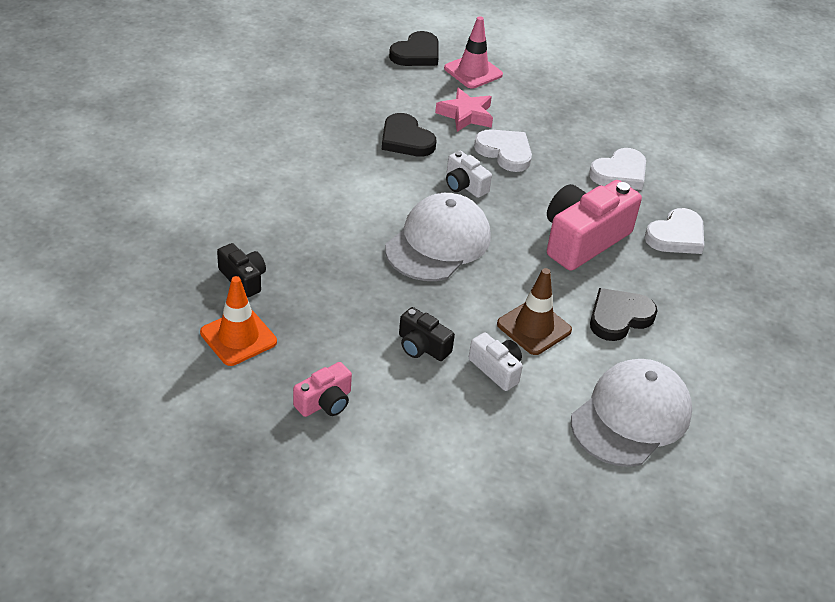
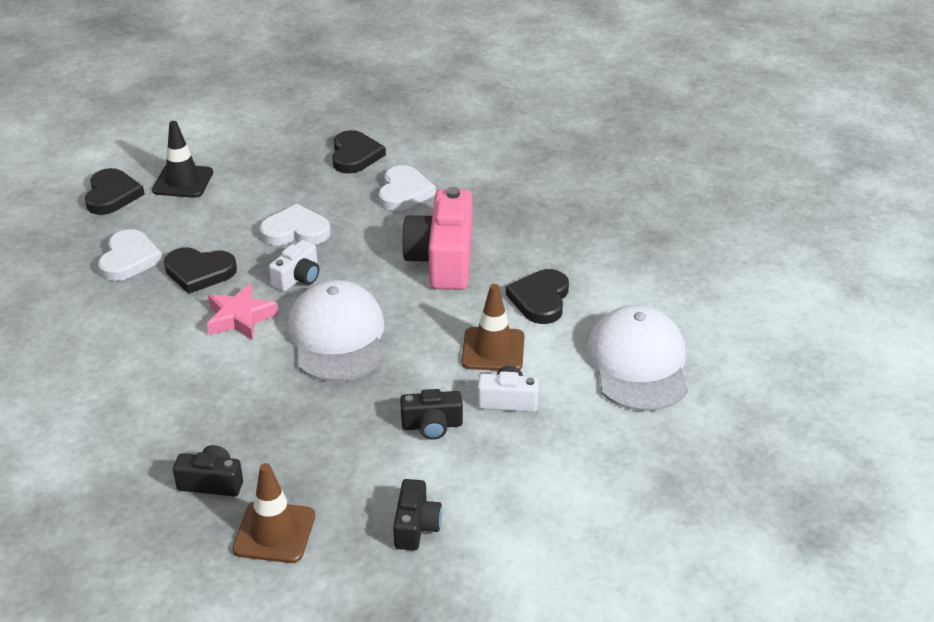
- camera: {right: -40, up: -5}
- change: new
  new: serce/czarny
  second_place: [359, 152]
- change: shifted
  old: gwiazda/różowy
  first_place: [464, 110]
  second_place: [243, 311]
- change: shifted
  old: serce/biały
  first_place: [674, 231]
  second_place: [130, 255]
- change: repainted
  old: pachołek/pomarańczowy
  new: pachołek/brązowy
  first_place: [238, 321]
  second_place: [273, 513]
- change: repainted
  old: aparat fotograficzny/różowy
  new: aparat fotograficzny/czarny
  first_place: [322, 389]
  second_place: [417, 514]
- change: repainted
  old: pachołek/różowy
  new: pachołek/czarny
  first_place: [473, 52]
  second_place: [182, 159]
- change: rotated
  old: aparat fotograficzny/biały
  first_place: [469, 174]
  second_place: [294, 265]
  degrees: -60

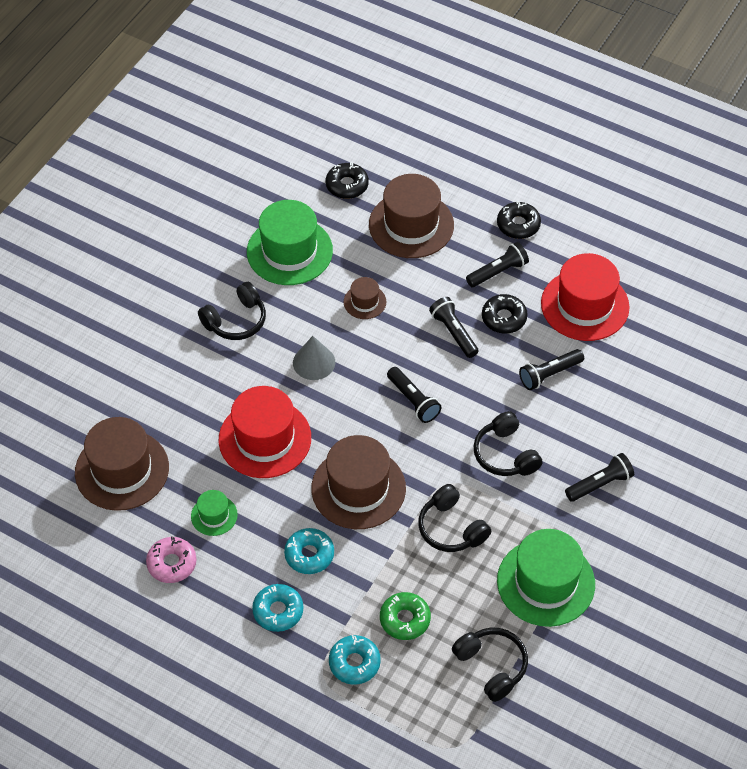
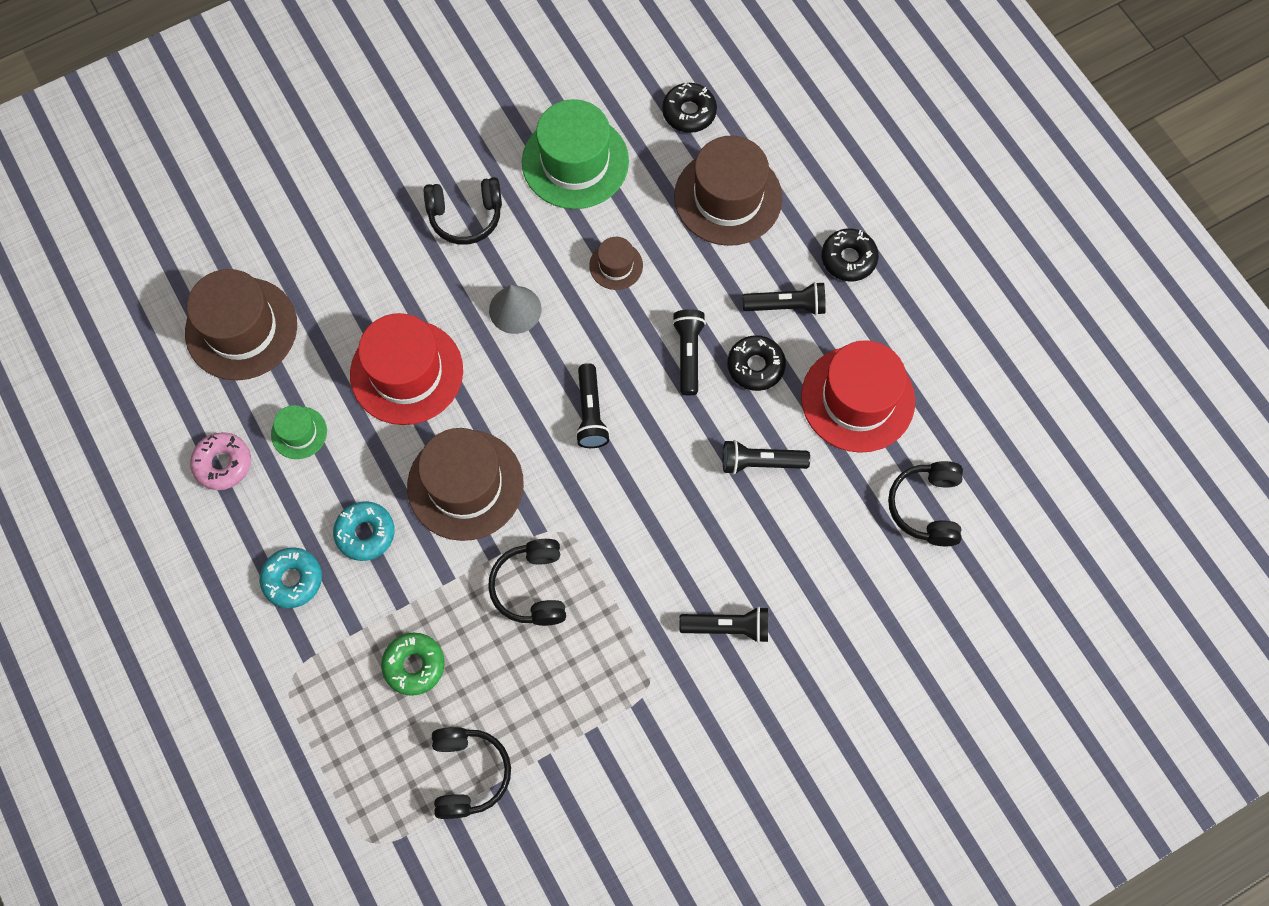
- camera: {right: 30, up: 15}
- change: gone
  old: donut/turkusowy
  first_place: [355, 660]
- change: gone
  old: kapelusz/zielony
  first_place: [546, 578]
- change: shifted
  old: słuchawki/czarny
  first_place: [508, 443]
  second_place: [925, 503]

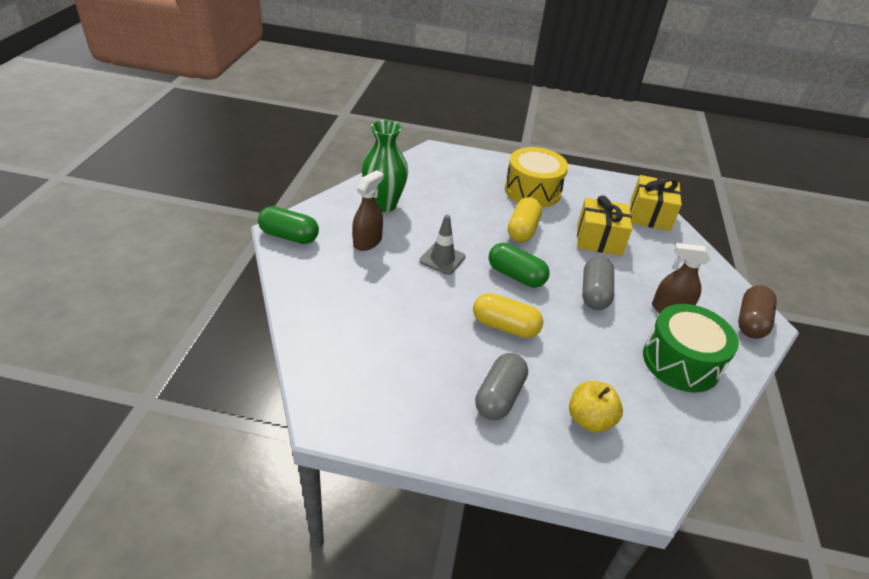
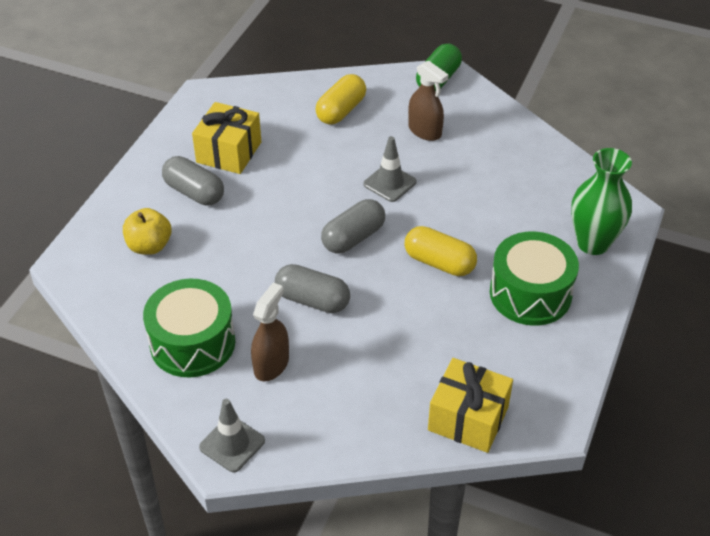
- camera: {right: 105, up: 5}
- change: shifted
  old: wazon/zielony
  first_place: [385, 166]
  second_place: [601, 201]
- change: shifted
  old: kapsułka/żółty
  first_place: [508, 315]
  second_place: [340, 99]
- change: shifted
  old: prezent/żółty
  first_place: [604, 225]
  second_place: [226, 138]
- change: swapped
  old: kapsułka/brązowy
  new: pachołek/szary
  first_place: [757, 312]
  second_place: [232, 435]
- change: repainted
  old: kapsułka/zielony
  new: kapsułka/szary
  first_place: [519, 265]
  second_place: [353, 226]
- change: repainted
  old: bęben/żółty
  new: bęben/zielony
  first_place: [536, 177]
  second_place: [534, 278]

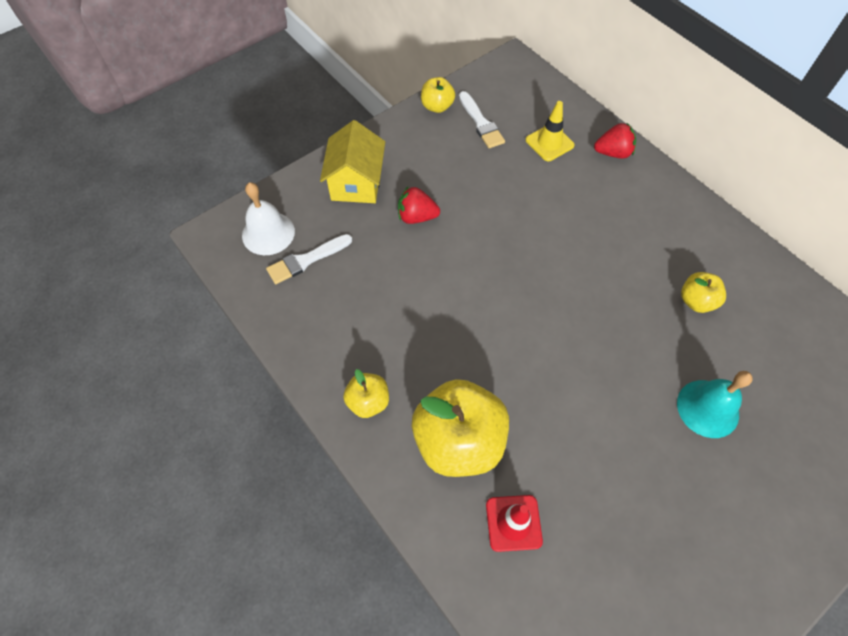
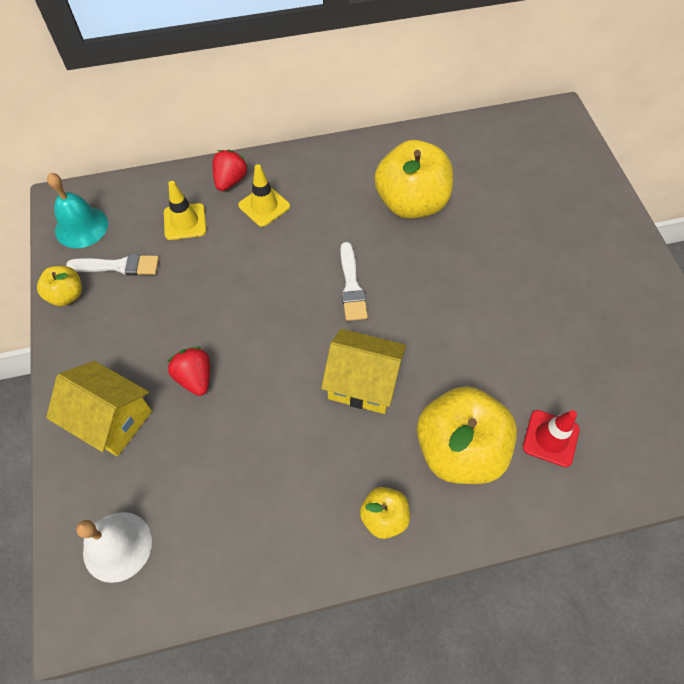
- camera: {right: -65, up: 0}
- change: new
  new: pachołek/żółty
  second_place: [264, 195]
- change: new
  new: domek/żółty
  second_place: [363, 371]
- change: shifted
  old: pędzel/biały
  first_place: [309, 259]
  second_place: [354, 281]
- change: shifted
  old: dzwonek/turkusowy
  first_place: [715, 404]
  second_place: [77, 210]
- change: rotated
  old: truskawka/czerwony
  first_place: [419, 205]
  second_place: [188, 371]
  degrees: 120
- change: scaled
  old: jabłko/żółty
  first_place: [703, 292]
  second_place: [414, 179]
  factor: 2.01

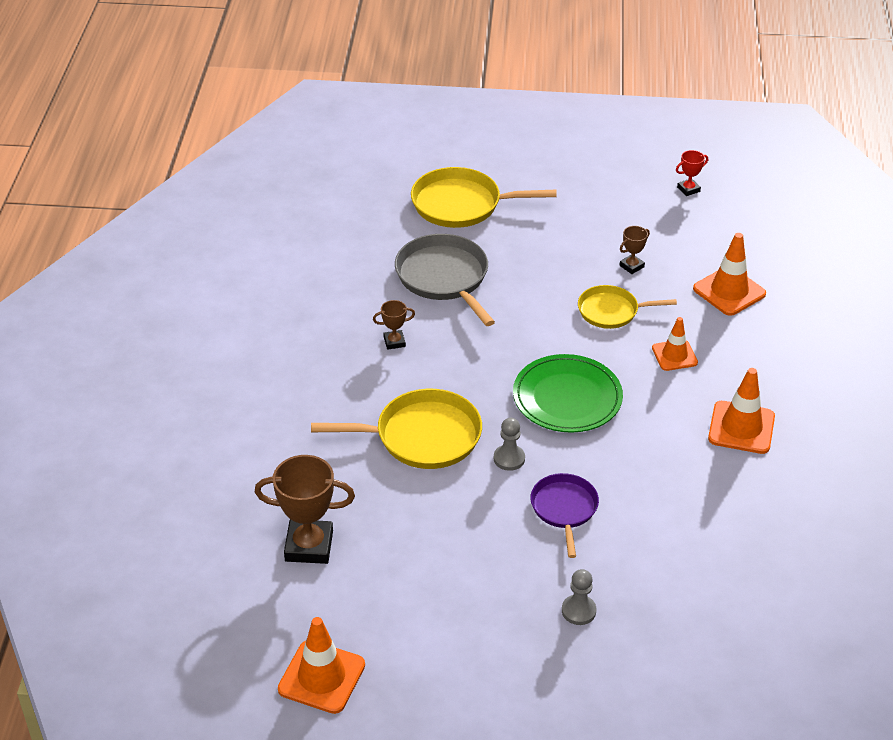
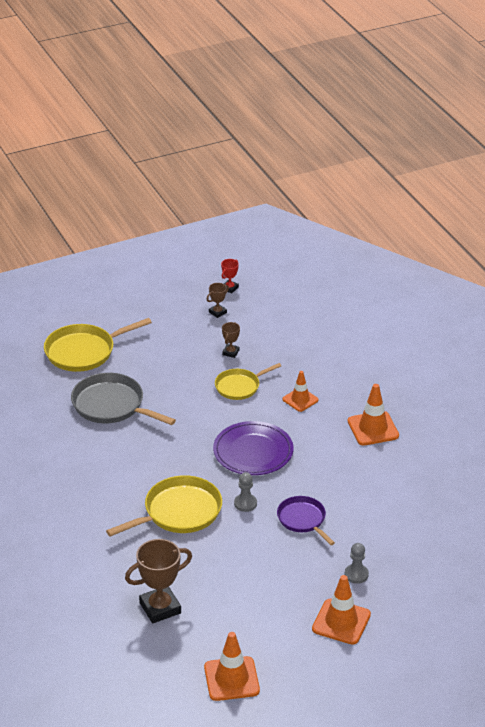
- camera: {right: -30, up: -5}
- change: shifted
  old: puchar/brązowy
  first_place: [394, 325]
  second_place: [217, 300]
- change: shifted
  old: pachołek/pomarańczowy
  first_place: [729, 274]
  second_place: [341, 610]
- change: repainted
  old: talerz/zielony
  new: talerz/fioletowy
  first_place: [568, 393]
  second_place: [253, 448]

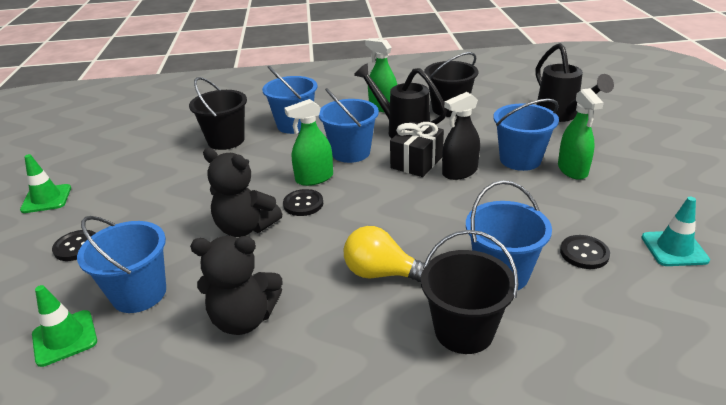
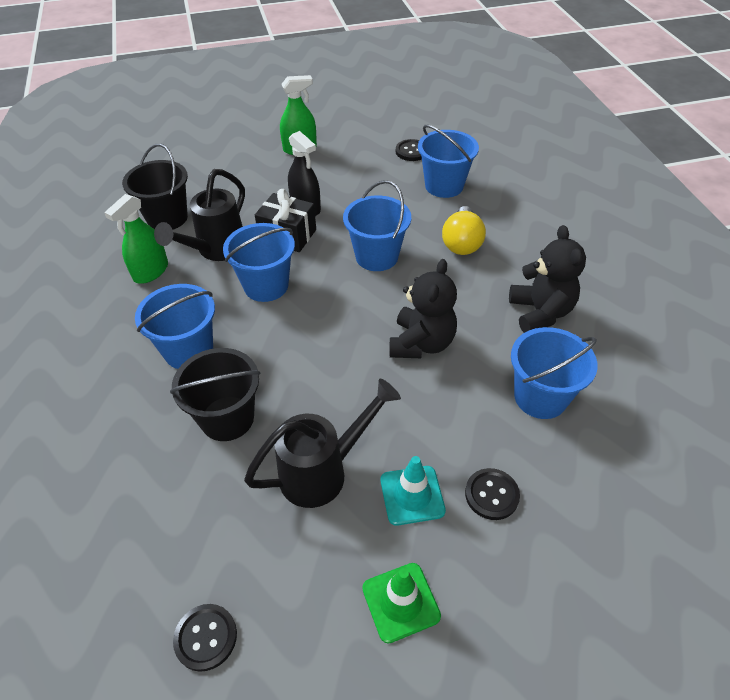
- camera: {right: -100, up: 15}
- change: gone
  old: pachołek/zielony
  first_place: [64, 326]
- change: gone
  old: spryskiwacz/zielony
  first_place: [308, 142]
- change: gone
  old: wiadro/czarny
  first_place: [469, 292]
- change: shifted
  old: guzik/czarny
  first_place: [303, 202]
  second_place: [205, 638]
- change: shifted
  old: wiadro/niebieski
  first_place: [526, 135]
  second_place: [377, 225]
- change: shifted
  old: konewka/czarny
  first_place: [575, 82]
  second_place: [322, 443]
- change: shifted
  old: pachołek/turkusowy
  first_place: [675, 231]
  second_place: [413, 491]

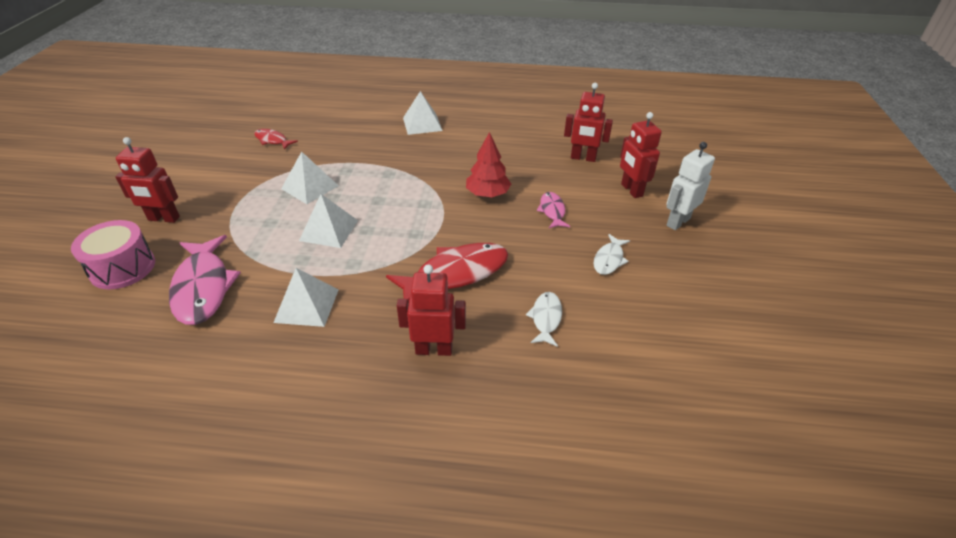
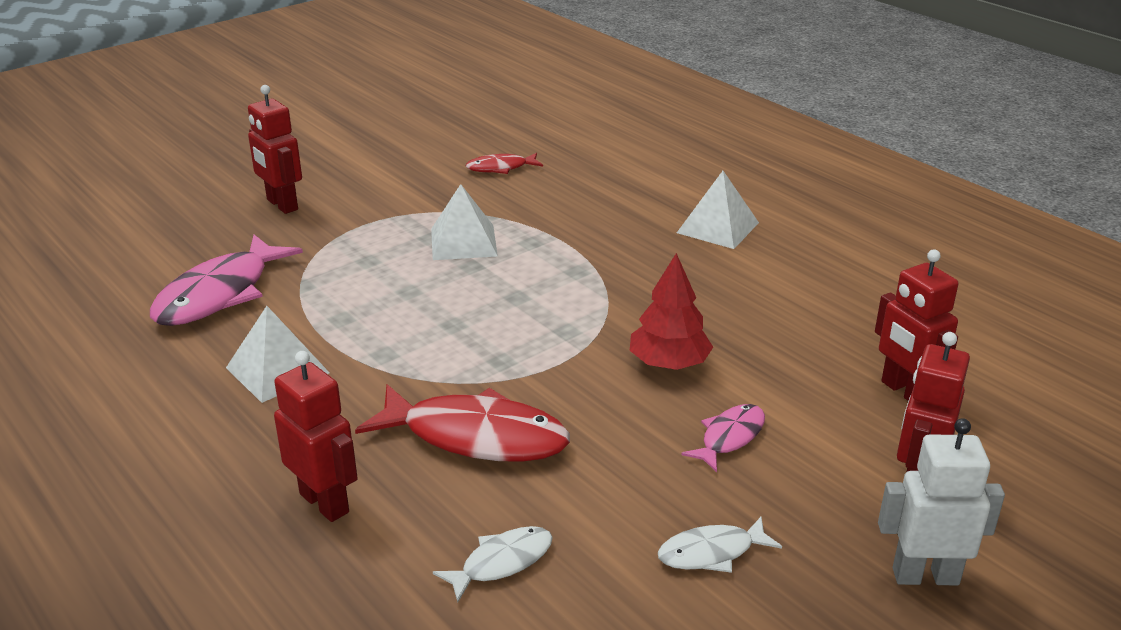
- camera: {right: 45, up: -10}
- change: gone
  old: bęben/różowy
  first_place: [113, 254]
- change: gone
  old: piramida/biały
  first_place: [328, 221]
- change: rotated
  old: ryba/czerwony
  first_place: [276, 139]
  second_place: [504, 163]
  degrees: -90

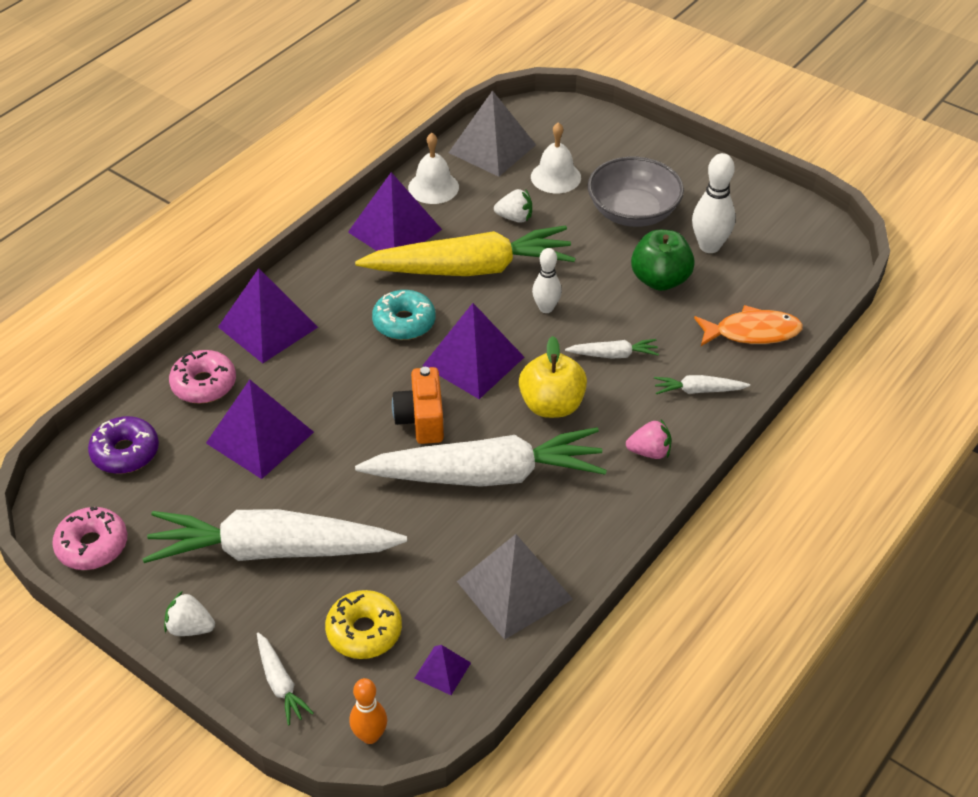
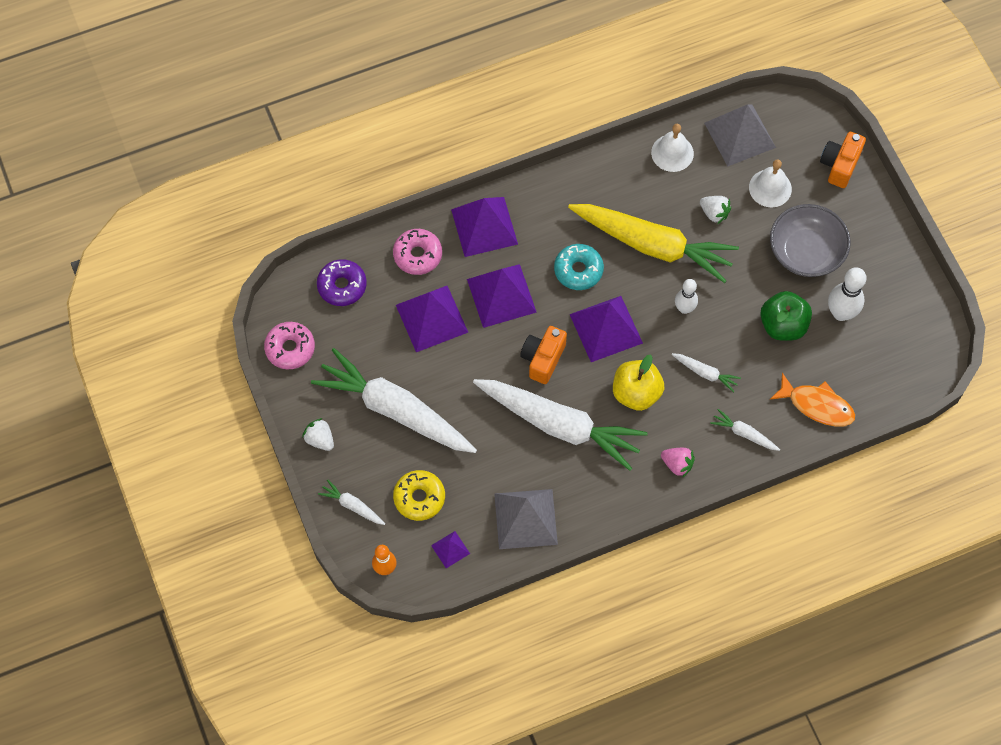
- camera: {right: 30, up: 20}
- change: new
  new: aparat fotograficzny/pomarańczowy
  second_place: [843, 160]
- change: shifted
  old: piramida/fioletowy
  first_place: [395, 211]
  second_place: [502, 296]
- change: rotated
  old: marchewka/biały
  first_place: [285, 679]
  second_place: [351, 502]
  degrees: 120

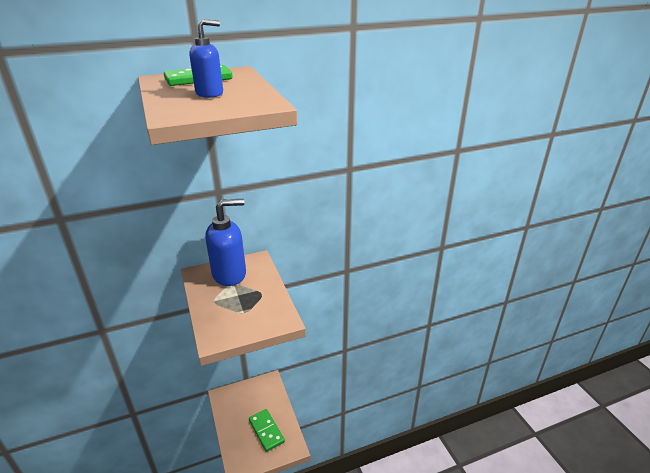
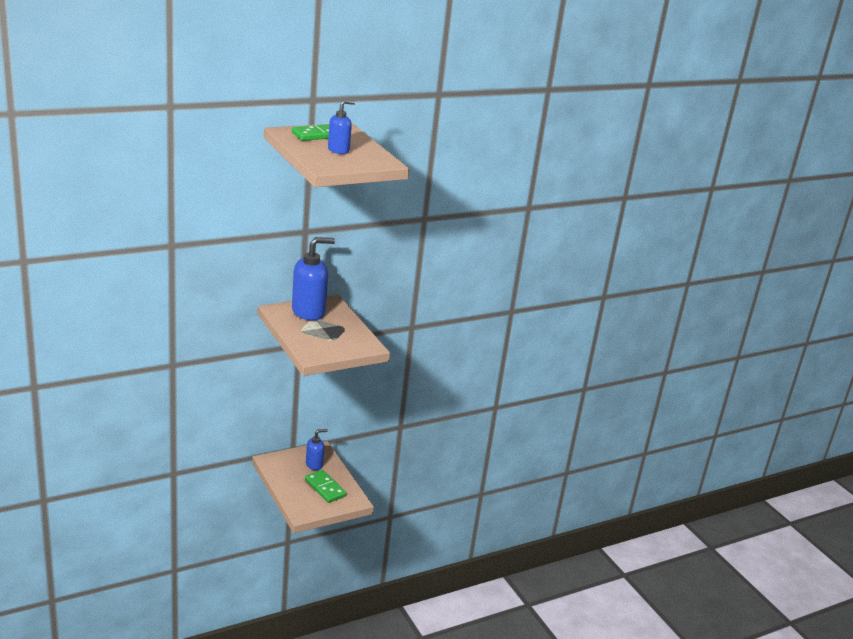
- camera: {right: -10, up: -5}
- change: new
  new: dozownik mydła/niebieski
  second_place: [317, 449]

